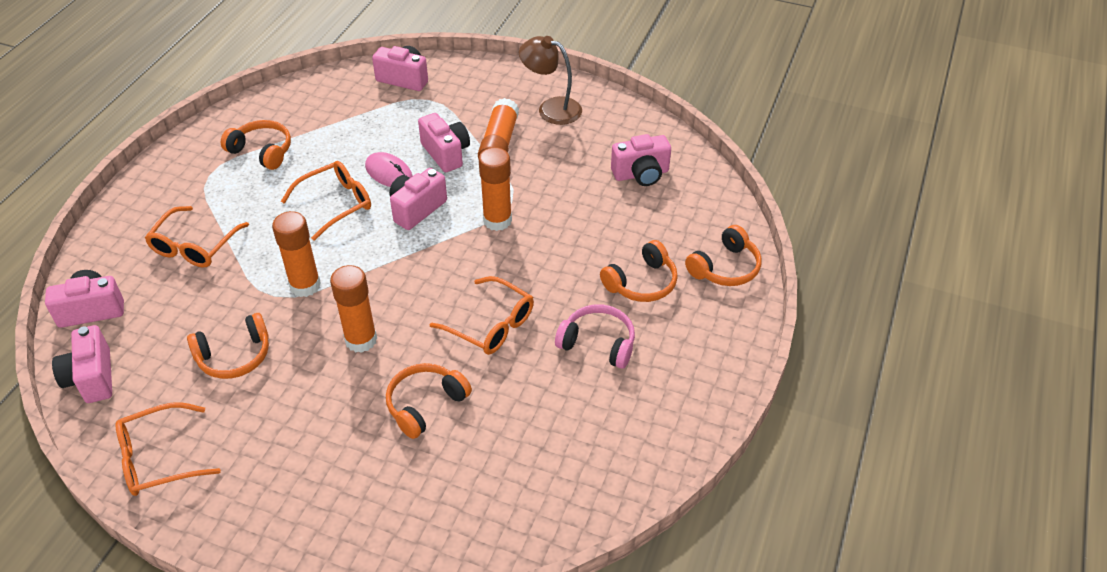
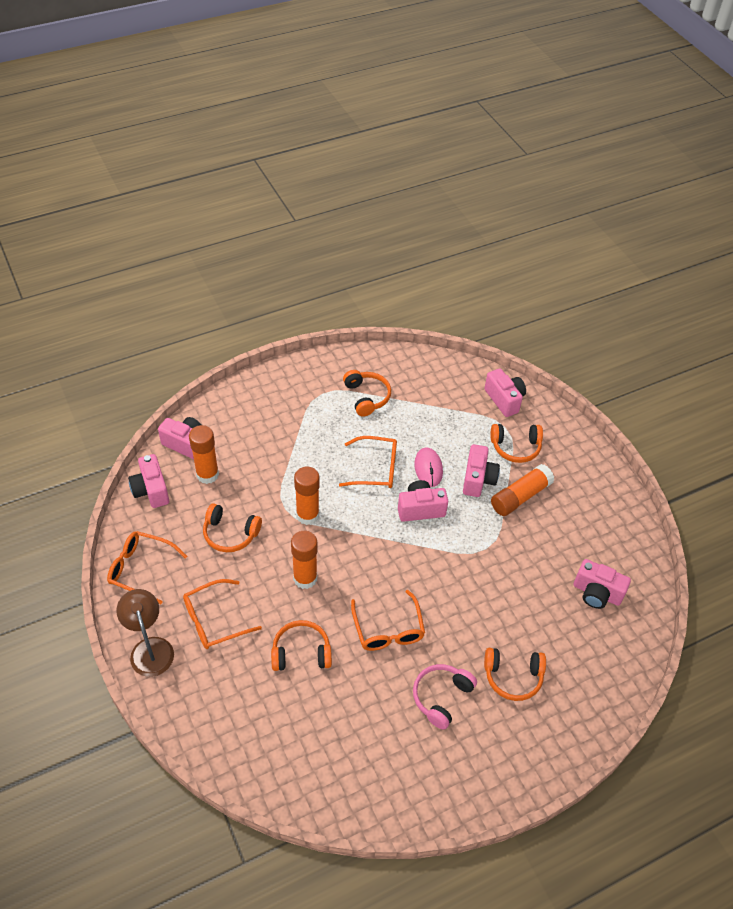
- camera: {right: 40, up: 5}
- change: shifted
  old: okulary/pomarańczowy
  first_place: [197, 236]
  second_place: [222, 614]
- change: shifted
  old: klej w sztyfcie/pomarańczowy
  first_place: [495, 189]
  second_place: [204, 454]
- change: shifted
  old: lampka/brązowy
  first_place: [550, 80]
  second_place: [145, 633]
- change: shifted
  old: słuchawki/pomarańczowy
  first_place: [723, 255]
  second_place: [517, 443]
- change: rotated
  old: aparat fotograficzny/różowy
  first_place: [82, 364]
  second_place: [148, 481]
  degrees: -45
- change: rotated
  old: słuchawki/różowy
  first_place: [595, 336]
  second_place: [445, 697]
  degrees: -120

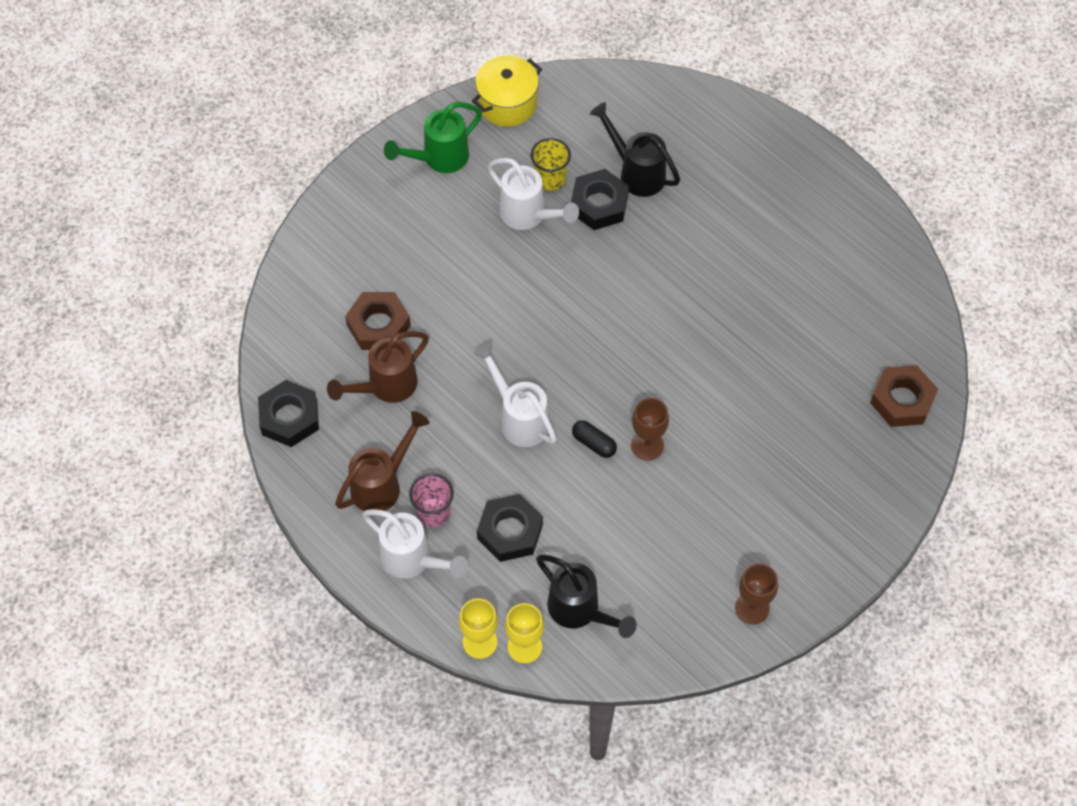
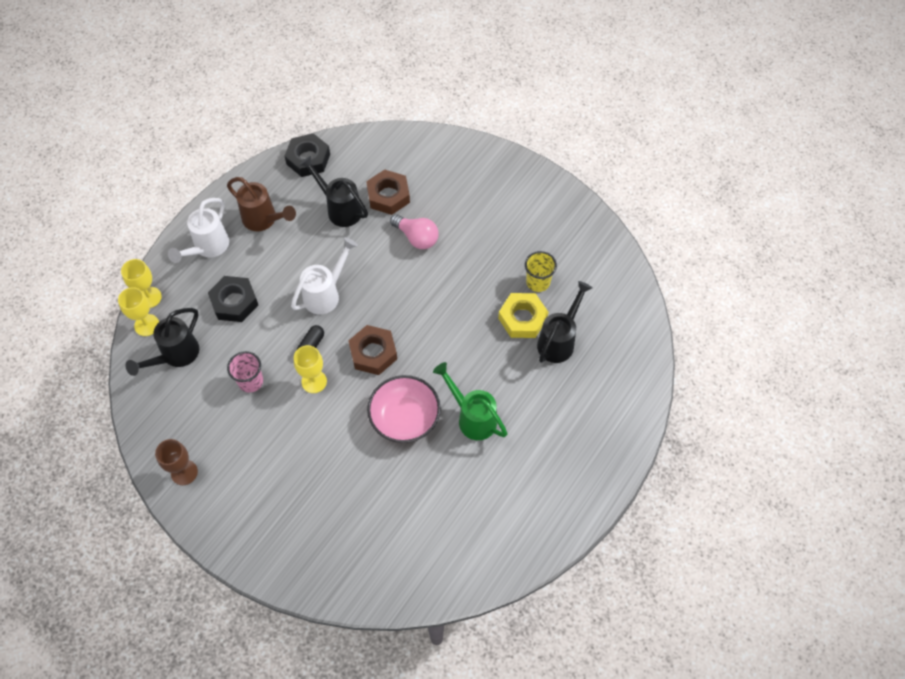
- camera: {right: 80, up: 0}
- change: gone
  old: garnek/żółty
  first_place: [507, 91]
- change: gone
  old: konewka/biały
  first_place: [533, 194]
- change: new
  new: miska/różowy
  second_place: [404, 409]
- change: new
  new: żarówka/różowy
  second_place: [414, 231]
- change: shifted
  old: konewka/zielony
  first_place: [433, 137]
  second_place: [470, 401]
- change: shifted
  old: szklanka/różowy
  first_place: [431, 500]
  second_place: [245, 372]
- change: shifted
  old: nakrętka/brązowy
  first_place: [904, 396]
  second_place: [372, 350]
- change: repainted
  old: konewka/brązowy
  new: konewka/czarny
  first_place: [378, 367]
  second_place: [333, 191]
- change: repainted
  old: nakrętka/czarny
  new: nakrętka/żółty
  first_place: [600, 199]
  second_place: [523, 315]
- change: repainted
  old: kielich/brązowy
  new: kielich/żółty
  first_place: [650, 429]
  second_place: [310, 369]

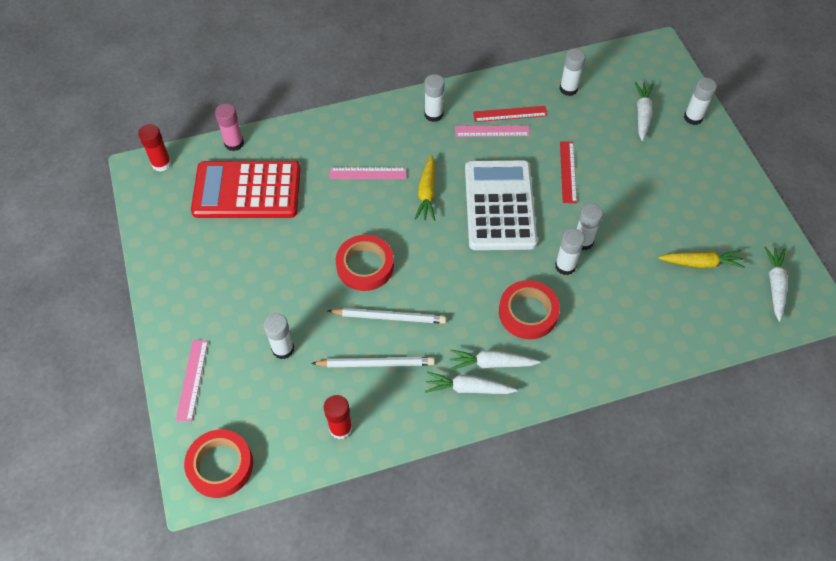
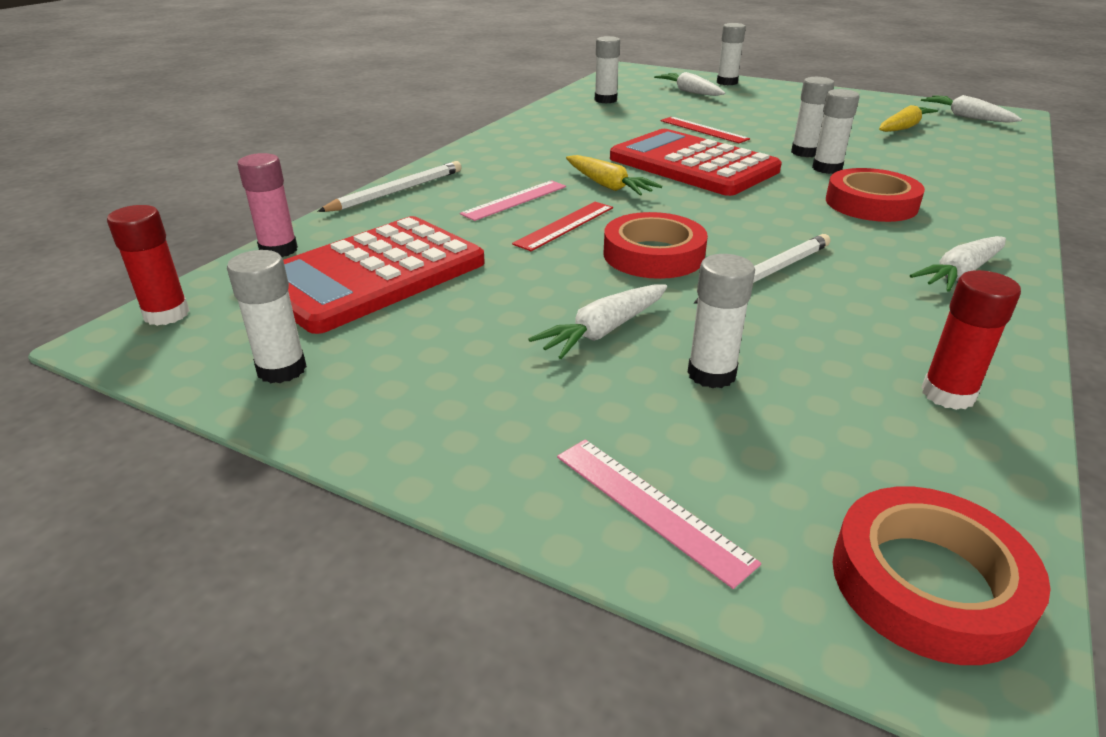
- camera: {right: -45, up: -25}
- change: gone
  old: linijka/różowy
  first_place: [492, 131]
- change: shifted
  old: ołówek/biały
  first_place: [373, 362]
  second_place: [389, 186]
- change: shifted
  old: klej w sztyfcie/biały
  first_place: [434, 98]
  second_place: [267, 316]
- change: shifted
  old: marchewka/biały
  first_place: [495, 359]
  second_place: [597, 322]
- change: shifted
  old: linijka/czerwony
  first_place: [510, 114]
  second_place: [562, 226]
- change: repainted
  old: kalkulator/biały
  new: kalkulator/czerwony
  first_place: [501, 205]
  second_place: [696, 162]

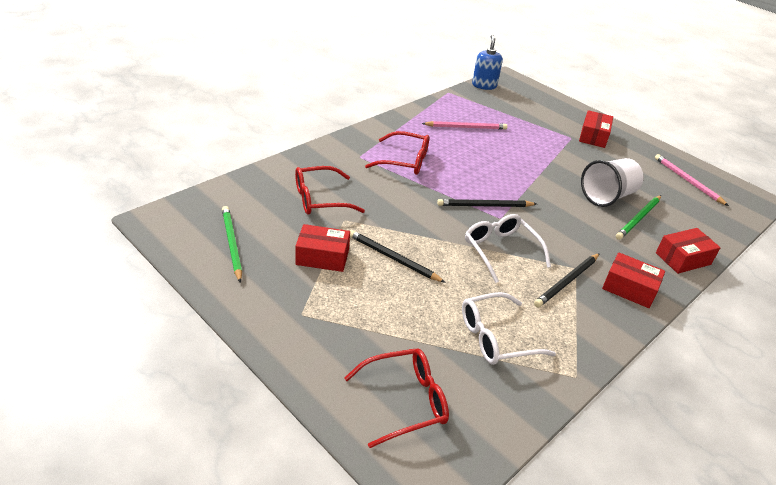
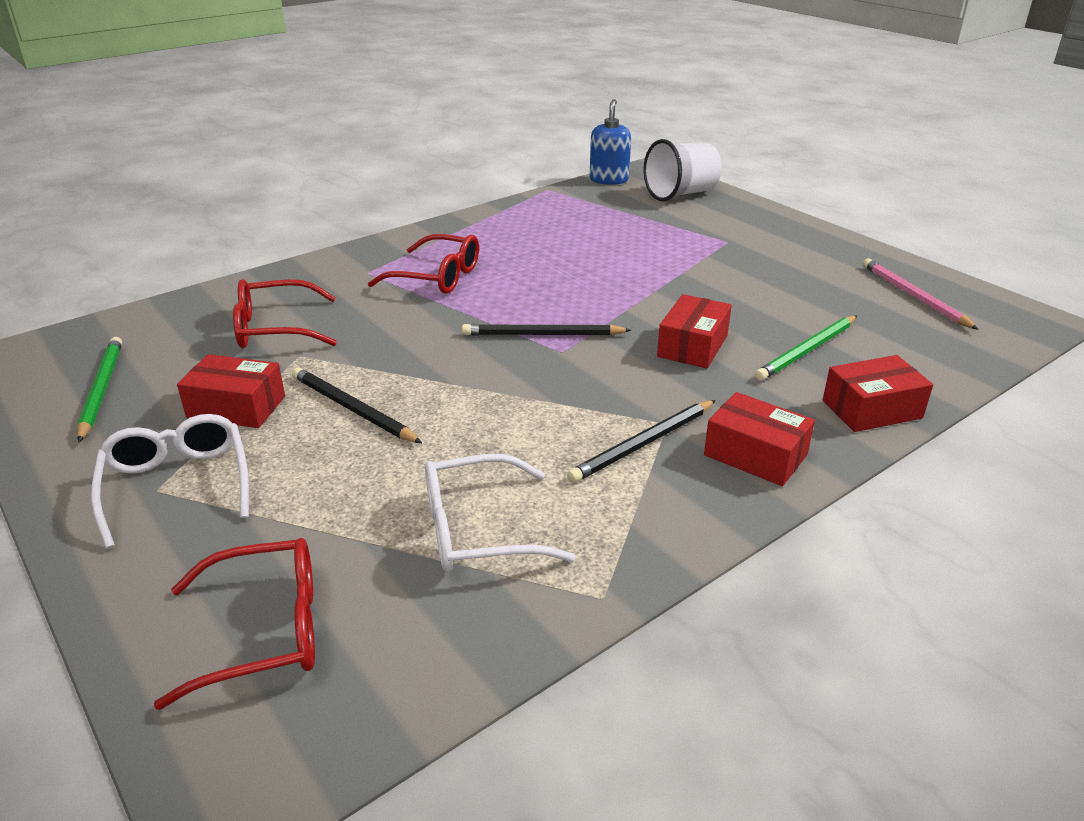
- camera: {right: 10, up: -5}
- change: gone
  old: ołówek/różowy
  first_place: [465, 125]
- change: shifted
  old: okulary/biały
  first_place: [508, 248]
  second_place: [170, 481]
- change: shifted
  old: pudełko/czerwony
  first_place: [596, 129]
  second_place: [694, 331]
- change: shifted
  old: szklanka/biały
  first_place: [612, 182]
  second_place: [683, 170]

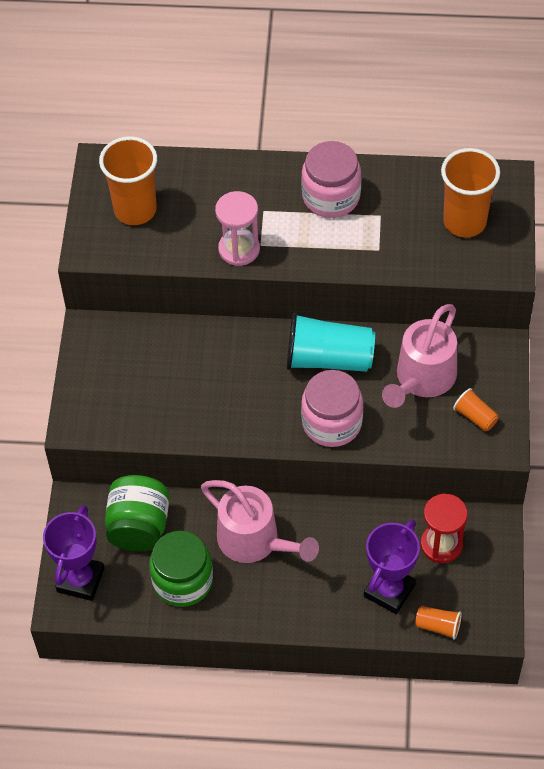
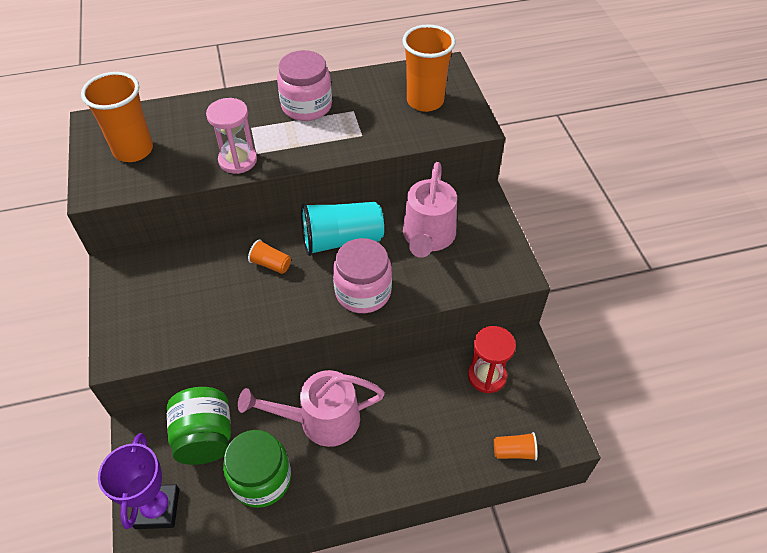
- camera: {right: -20, up: -5}
- change: gone
  old: puchar/fioletowy
  first_place: [392, 567]
- change: shifted
  old: szklanka/pomarańczowy
  first_place: [476, 409]
  second_place: [269, 256]
- change: rotated
  old: konewka/różowy
  first_place: [260, 521]
  second_place: [311, 408]
  degrees: 150

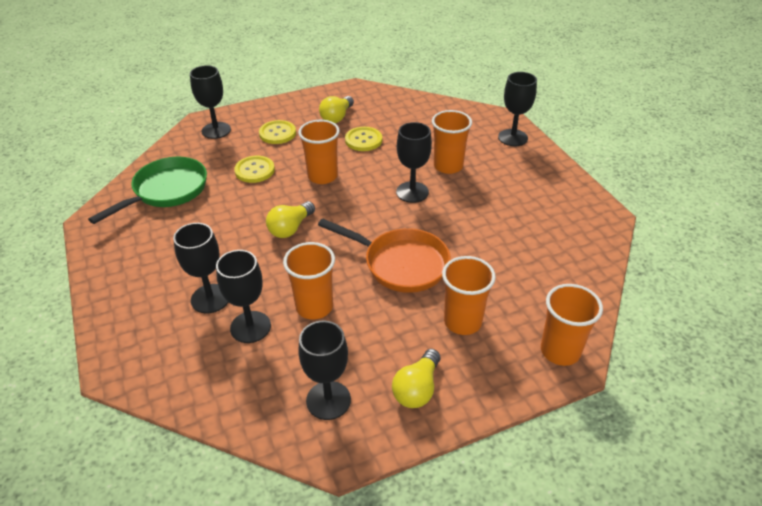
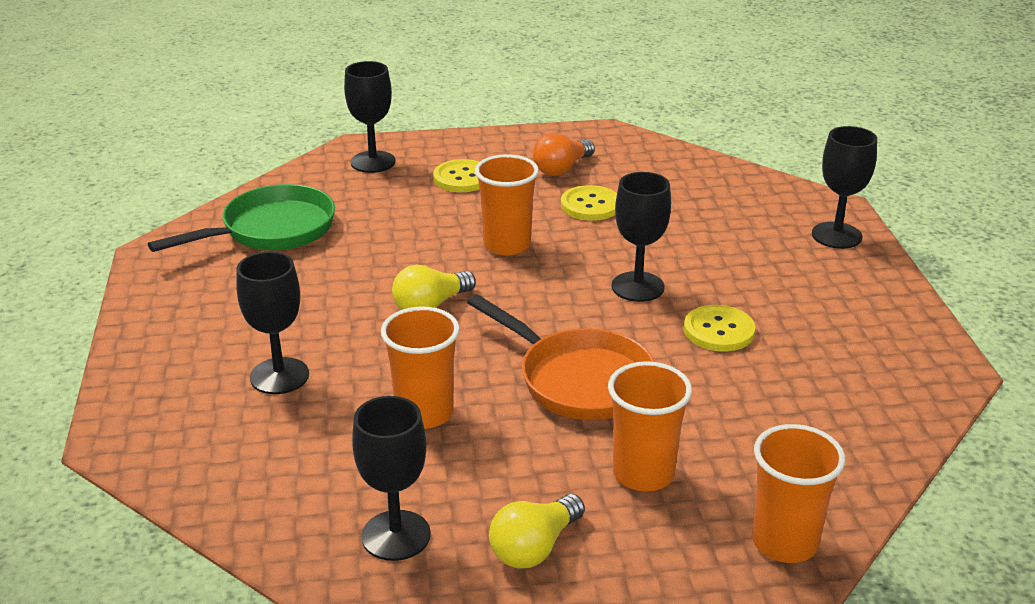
- camera: {right: 15, up: -10}
- change: gone
  old: kielich/czarny
  first_place: [243, 296]
- change: gone
  old: szklanka/pomarańczowy
  first_place: [452, 142]
- change: shifted
  old: guzik/żółty
  first_place: [254, 169]
  second_place: [719, 328]
- change: repainted
  old: żarówka/żółty
  new: żarówka/pomarańczowy
  first_place: [336, 109]
  second_place: [564, 154]

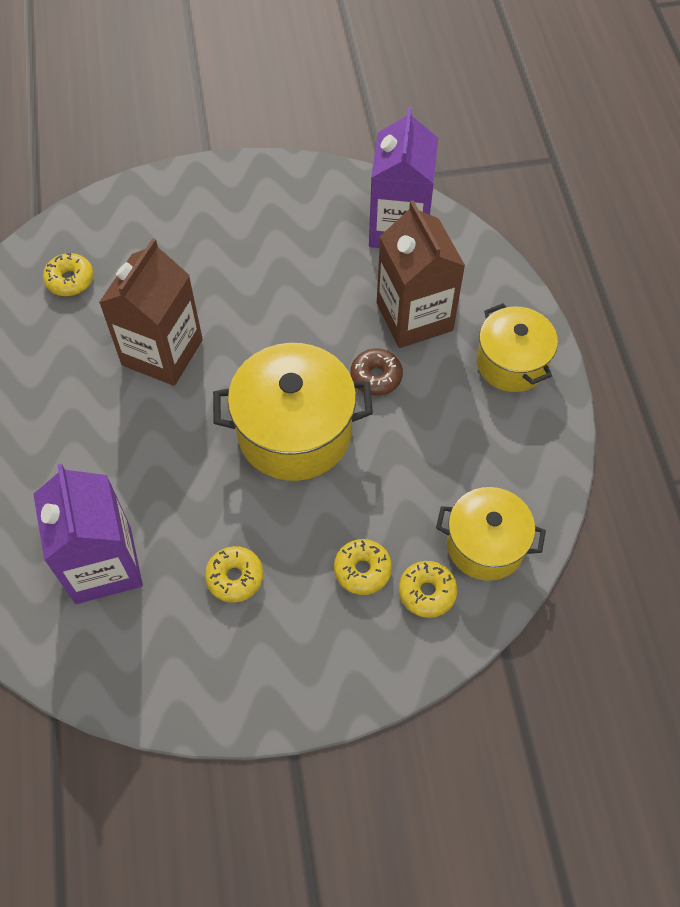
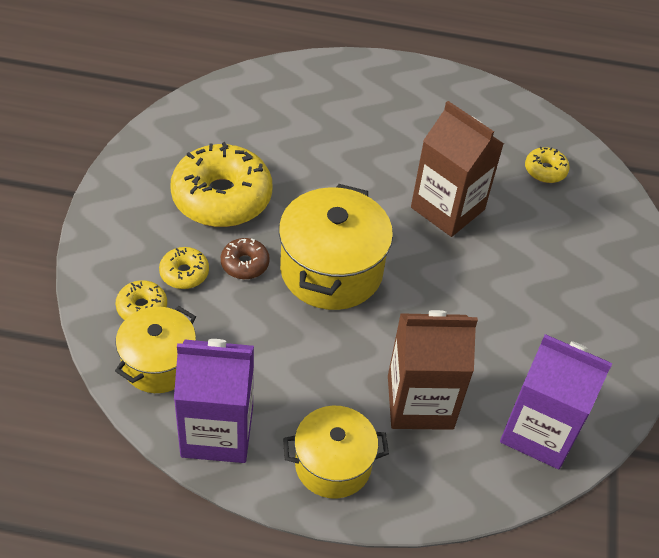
- camera: {right: 105, up: -10}
- change: shifted
  old: karton mleka/fioletowy
  first_place: [88, 534]
  second_place: [214, 401]
- change: shifted
  old: donut/brązowy
  first_place: [376, 372]
  second_place: [245, 258]
- change: scaled
  old: donut/żółty
  first_place: [234, 574]
  second_place: [221, 184]
  factor: 2.17

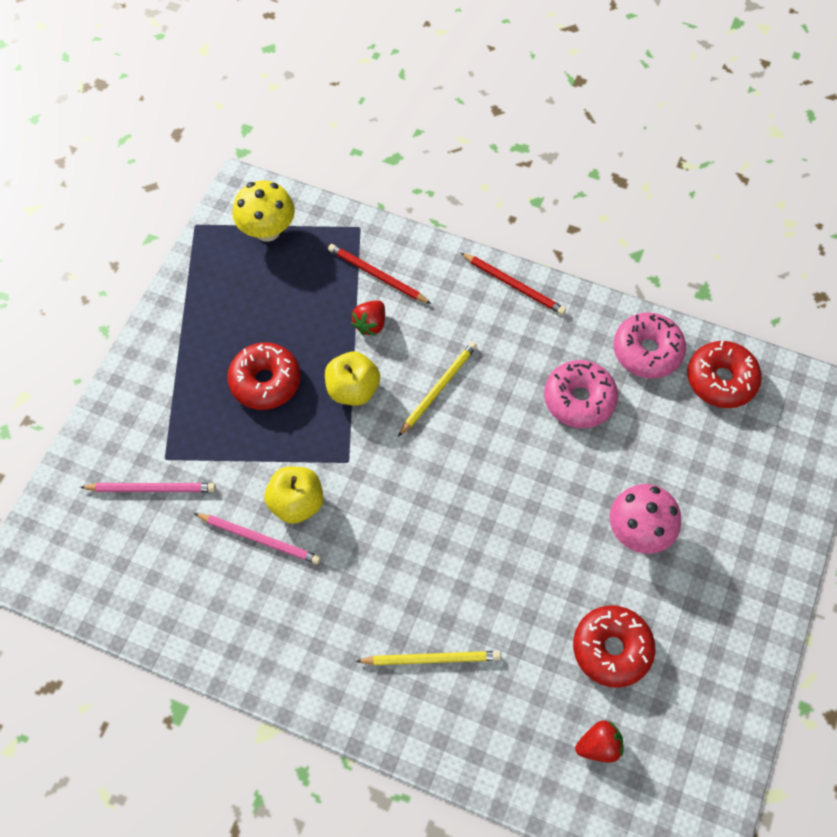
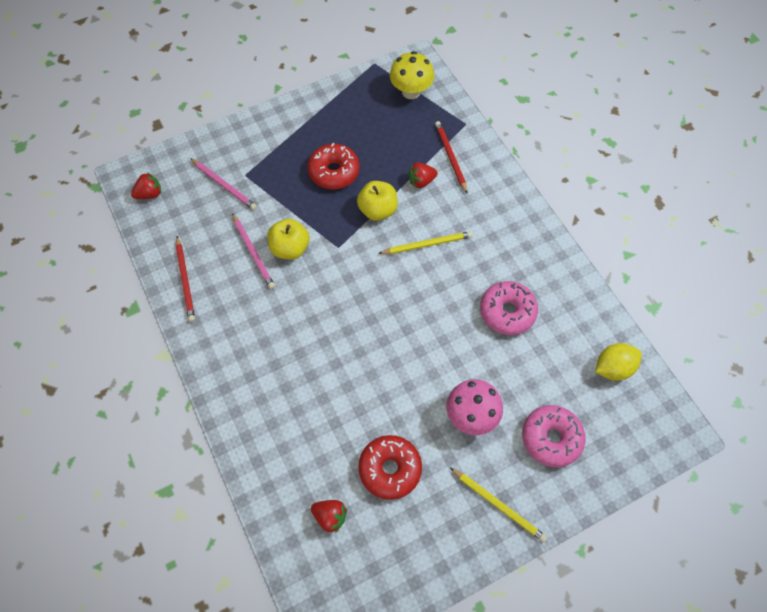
- camera: {right: 40, up: 0}
- change: new
  new: truskawka/czerwony
  second_place: [146, 185]
- change: shifted
  old: ołówek/żółty
  first_place: [428, 658]
  second_place: [498, 505]
- change: shifted
  old: ołówek/czerwony
  first_place: [513, 284]
  second_place: [185, 279]
- change: shifted
  old: donut/różowy
  first_place: [649, 345]
  second_place: [554, 436]
- change: swapped
  old: donut/czerwony
  new: cytryna/żółty
  first_place: [724, 374]
  second_place: [618, 362]

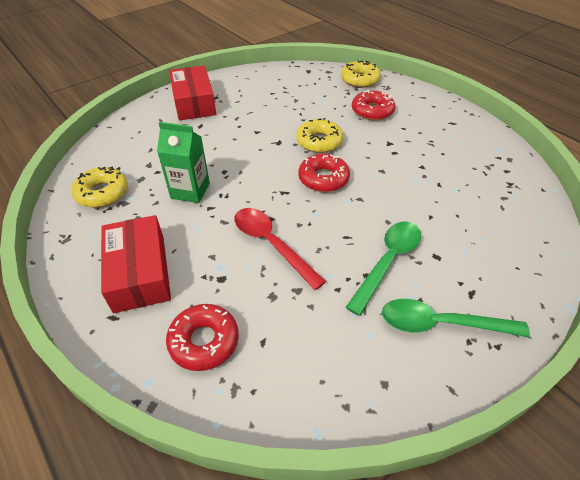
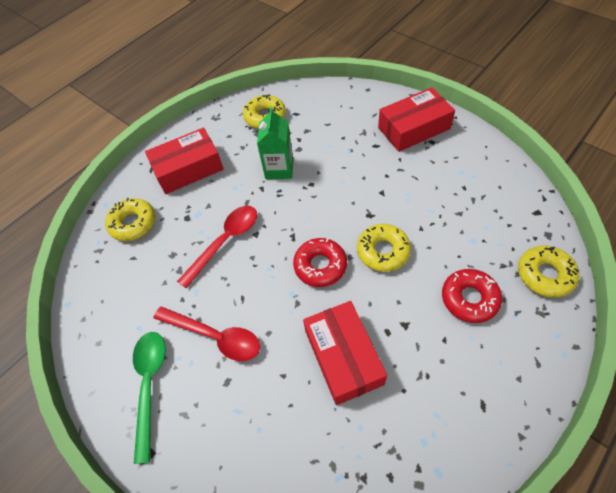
- camera: {right: 85, up: 10}
- change: new
  new: pudełko/czerwony
  second_place: [345, 353]
- change: repainted
  old: donut/czerwony
  new: donut/żółty
  first_place: [202, 337]
  second_place: [130, 219]
- change: repainted
  old: łyżka/zielony
  new: łyżka/czerwony
  first_place: [383, 269]
  second_place: [207, 333]

